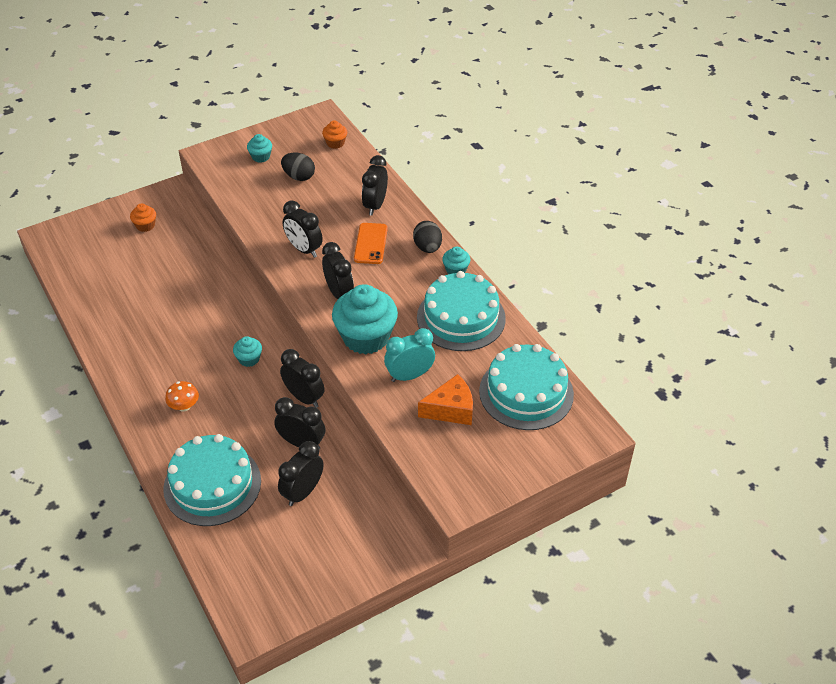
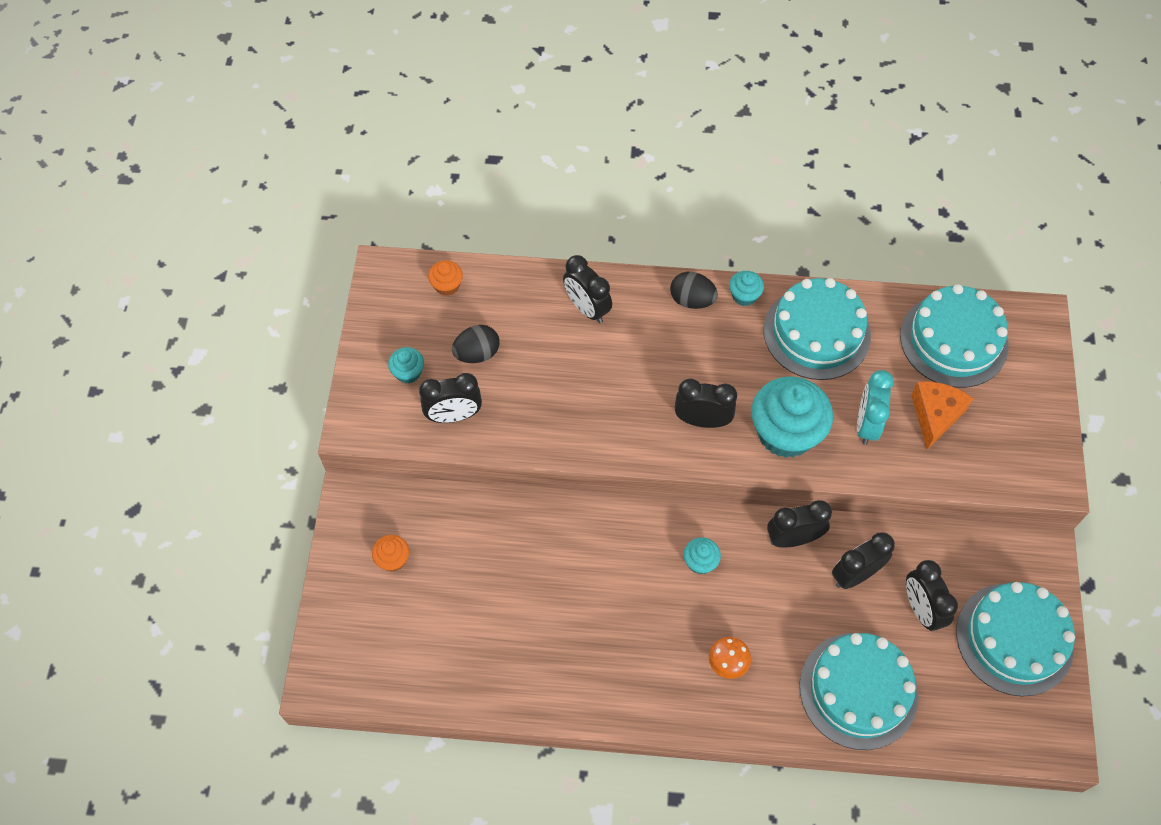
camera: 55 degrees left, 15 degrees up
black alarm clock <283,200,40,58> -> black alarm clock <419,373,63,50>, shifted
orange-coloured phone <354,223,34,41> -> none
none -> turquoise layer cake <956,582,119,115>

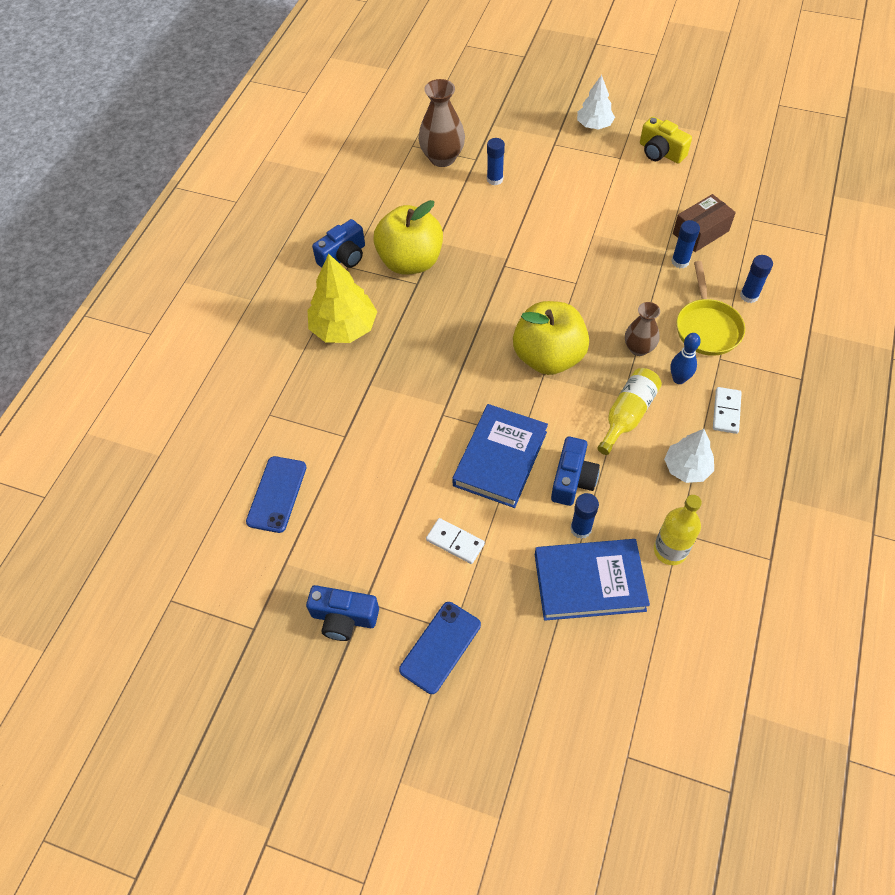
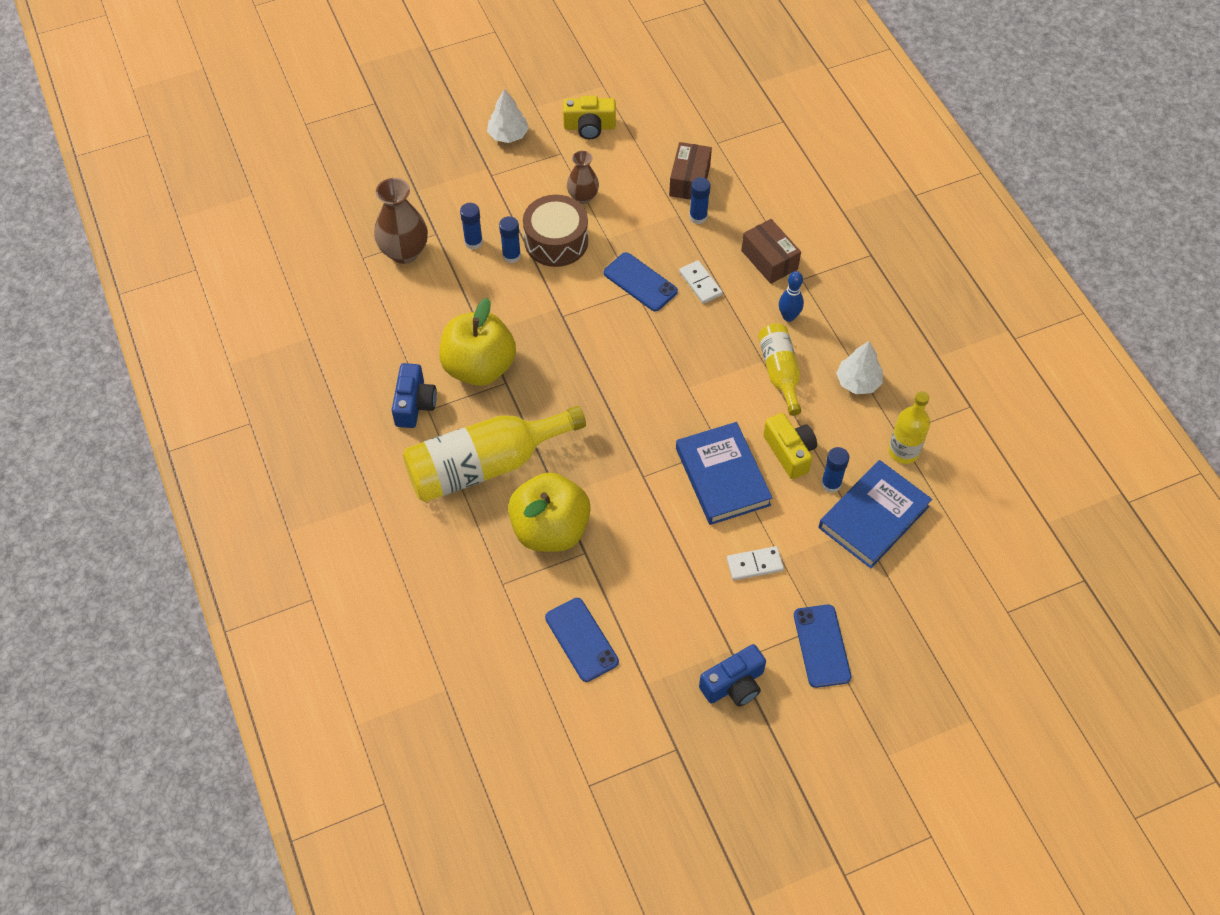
camera: 45 degrees left, 0 degrees up
golden toy tree <308,254,69,89> -> golden bottle <403,406,183,96>
golden apple <513,301,76,74> -> golden apple <508,472,83,80>, shifted
blue camera <551,437,49,69> -> golden camera <763,413,54,66>
brown tall vase <625,302,35,54> -> brown tall vase <567,151,32,53>, shifted
golden pan <676,261,69,95> -> brown box <741,219,60,65>
white domino piece <713,387,29,47> -> white domino piece <679,260,44,44>, shifted
blue stick of glue <740,255,33,48> -> blue stick of glue <499,216,22,47>, shifted
none -> brown toy drum <523,195,65,72>
none -> blue phone <603,252,75,59>

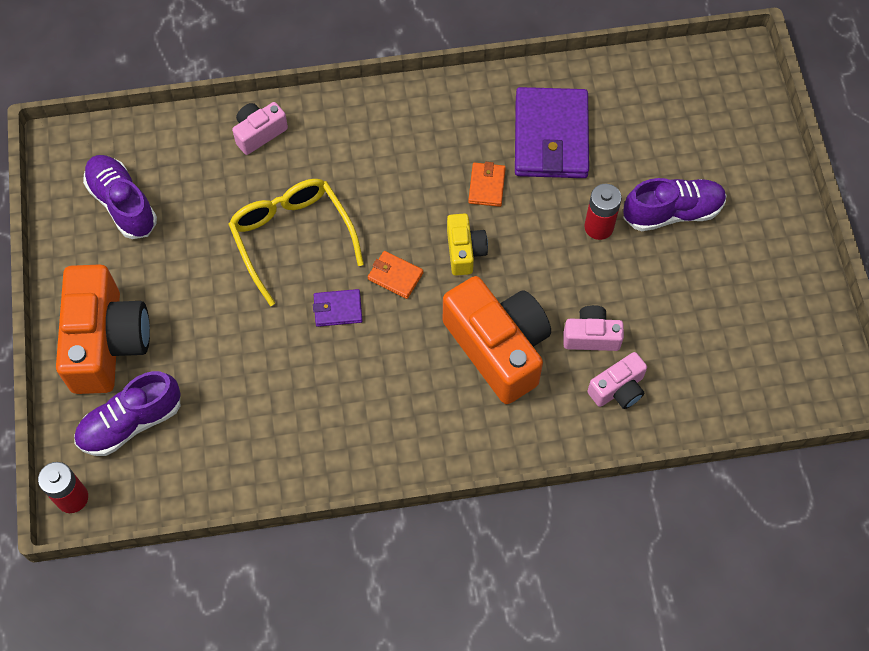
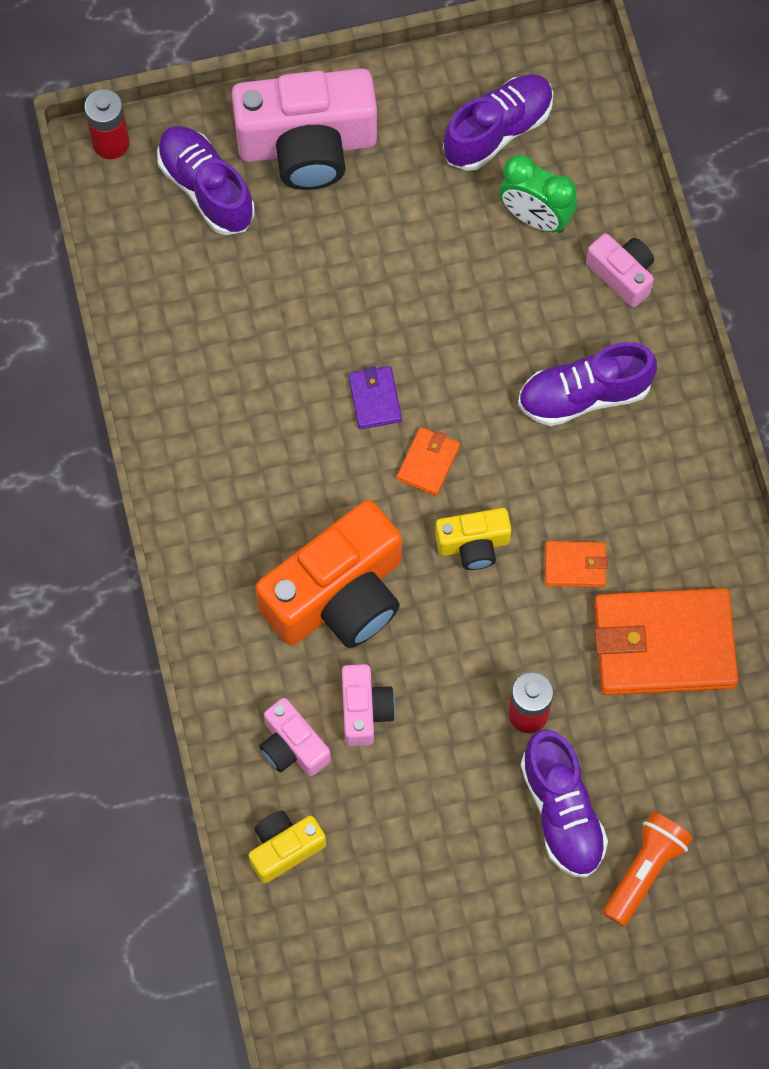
camera: 85 degrees right, 5 degrees up
orange-coloured camera <56,264,94,130> -> rose-pink camera <232,69,145,121>
golden spectacles <228,179,136,127> -> none
purple card wallet <515,87,74,91> -> orange-coloured card wallet <594,588,144,107>
none -> golden camera <249,810,77,73>
none -> green alarm clock <499,155,78,78>
none -> purple sneaker <518,342,139,84>
none -> orange-coloured flashlight <603,812,90,114>

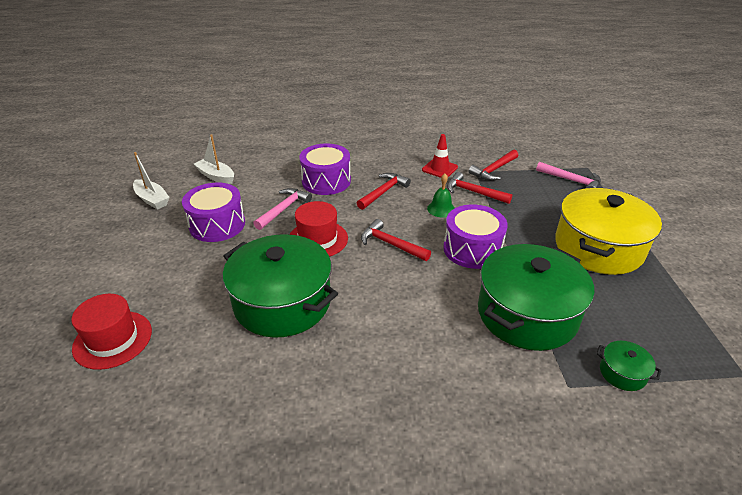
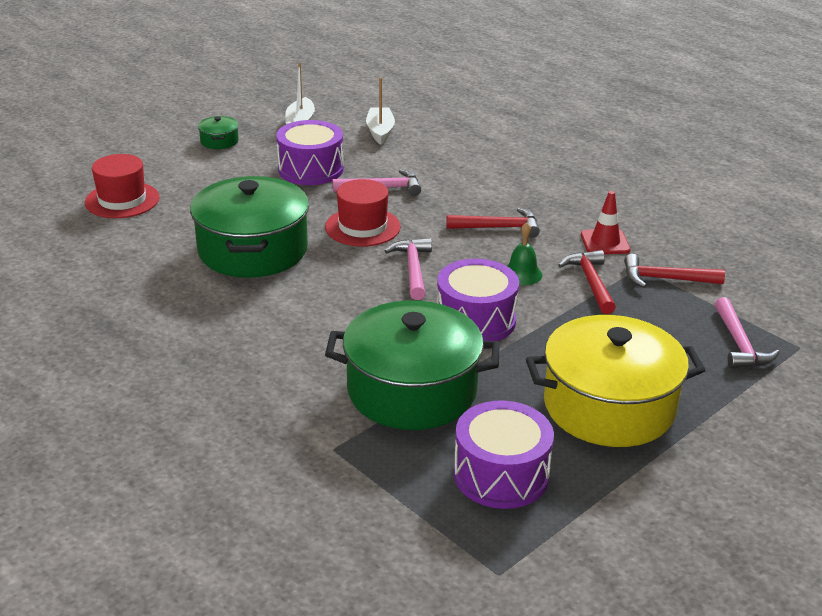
camera: 50 degrees right, 5 degrees down
purple toy drum <299,144,52,51> -> purple toy drum <454,400,100,109>, shifted
scarlet hammer <361,219,70,42> -> rose-pink hammer <385,238,47,62>
green pot <596,341,65,50> -> green pot <198,116,41,33>, shifted

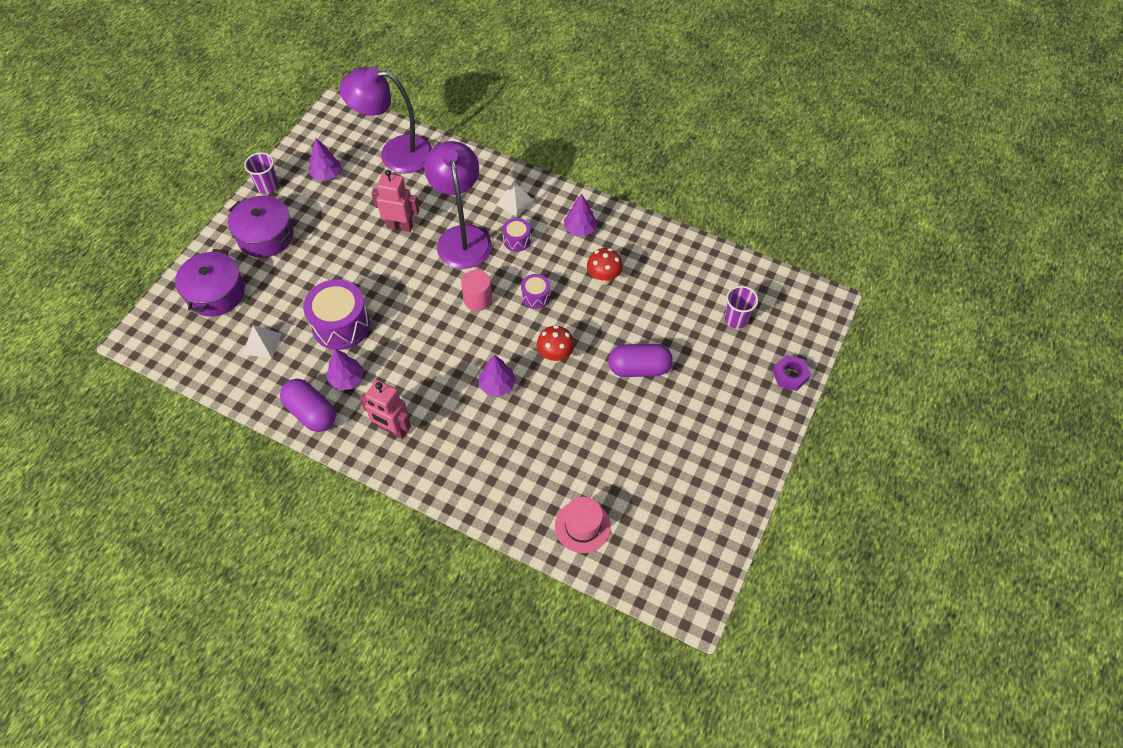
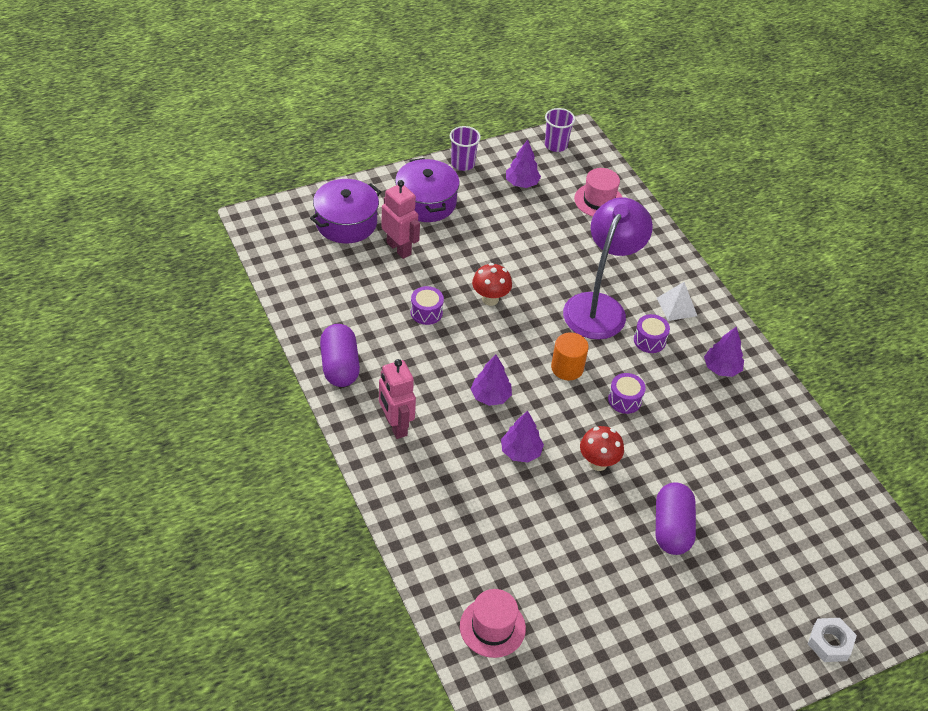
camera: 35 degrees right, 10 degrees down
white pyramid <243,325,38,34> -> none
purple toy drum <303,279,67,71> -> purple toy drum <411,286,33,39>, x0.51
purple toy tree <326,349,37,42> -> purple toy tree <471,355,41,51>, shifted
purple desk lamp <339,66,93,107> -> rose-pink top hat <574,168,49,49>
rose-pink toy robot <371,170,49,62> -> rose-pink toy robot <381,180,39,79>, shifted
rose-pink solid cylinder <461,270,31,41> -> orange-coloured solid cylinder <551,332,38,48>
scarlet fungus <587,248,36,37> -> scarlet fungus <472,263,40,43>, shifted
purple capsule <608,344,65,33> -> purple capsule <656,482,40,73>, 60 degrees clockwise
purple beaker <724,286,34,43> -> purple beaker <545,108,30,44>, shifted
purple hex nut <773,355,38,36> -> white hex nut <808,618,49,44>

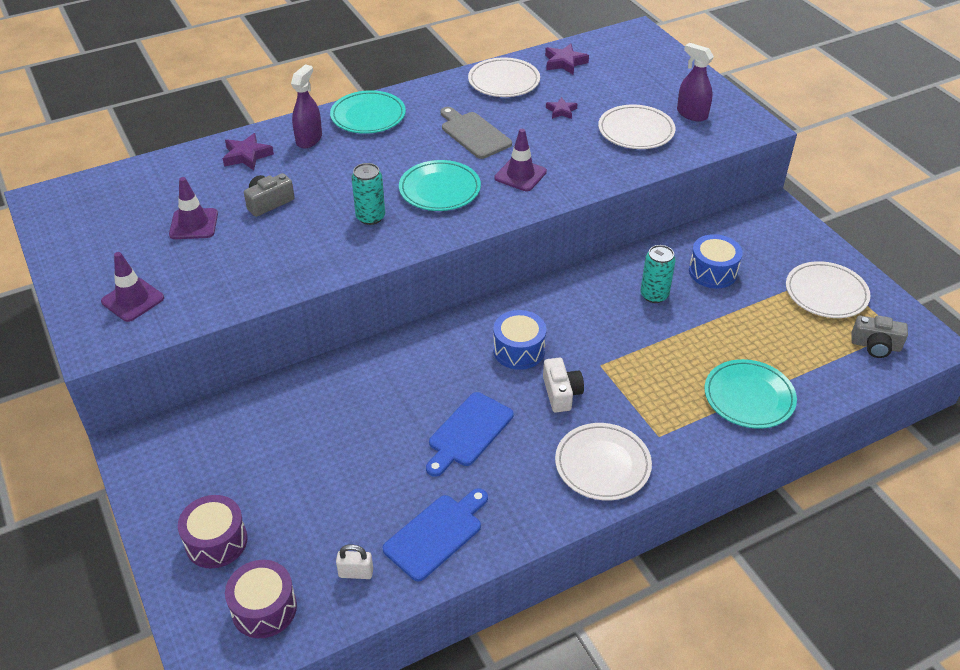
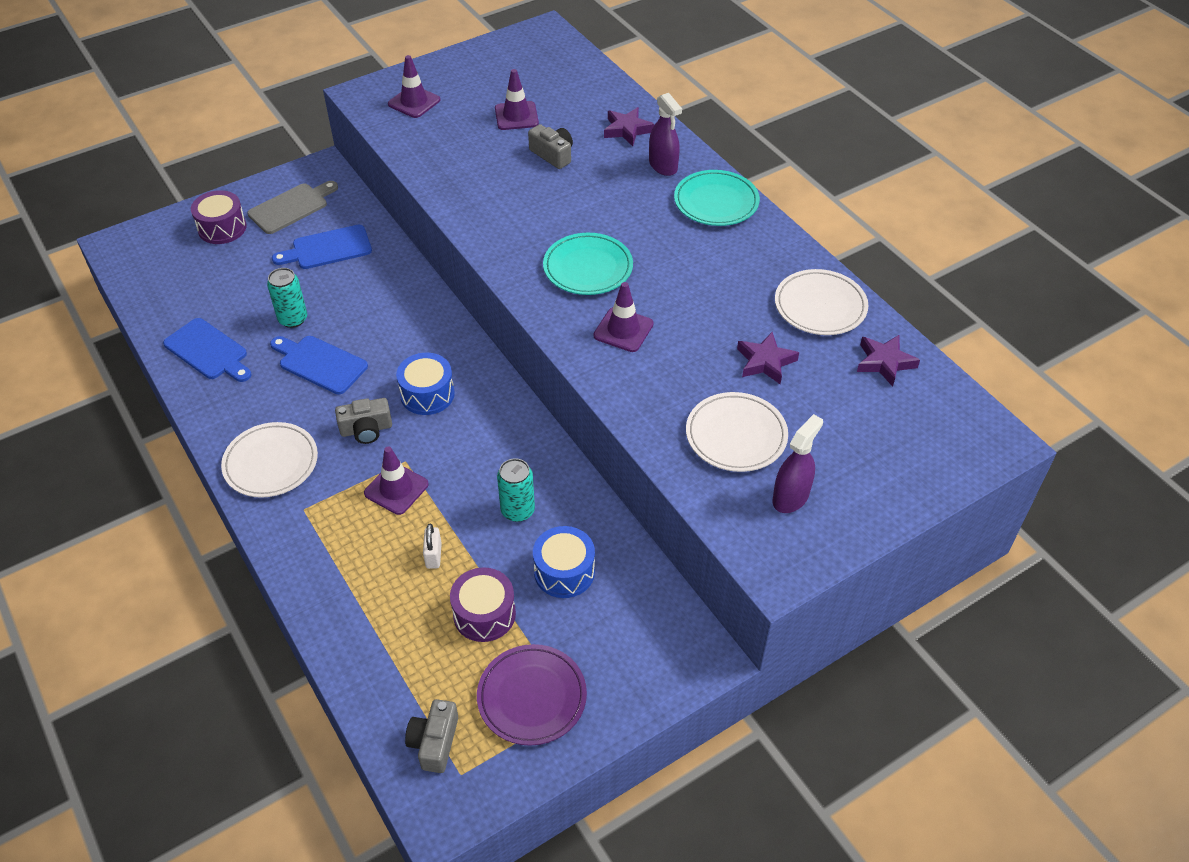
camera: 85 degrees right, 5 degrees up
purple toy drum <225,560,72,78> -> purple toy drum <450,567,66,75>, shifted
purple spray cleaner <291,64,31,84> -> purple spray cleaner <649,93,33,83>, 45 degrees clockwise
white lock <336,544,37,35> -> white lock <423,524,19,45>, shifted
turquoise can <351,163,34,62> -> turquoise can <267,268,40,60>, shifted
ash-grey bread board <441,107,71,52> -> ash-grey bread board <247,181,91,53>, shifted
white camera <543,358,41,54> -> ash-grey camera <335,398,57,46>
purple five-pointed star <546,97,32,22> -> purple five-pointed star <737,332,62,52>, x1.51
turquoise dinner plate <704,359,93,70> -> none
white dinner plate <786,261,85,57> -> purple dinner plate <477,644,110,102>
none -> blue bread board <272,225,100,44>
none -> purple traffic cone <364,447,65,68>

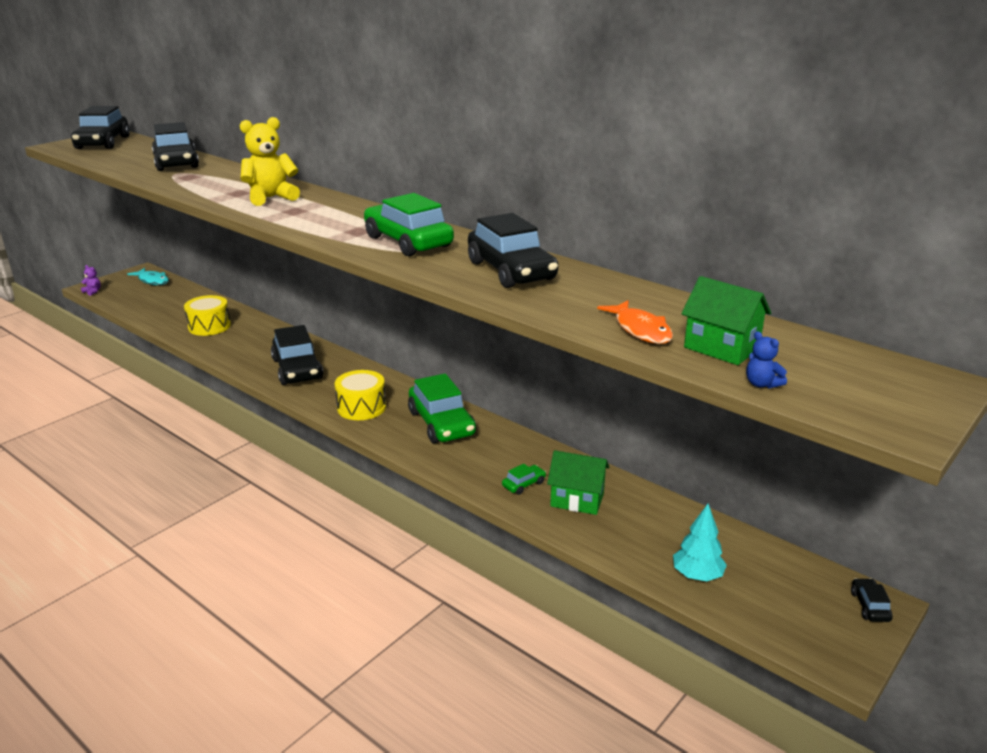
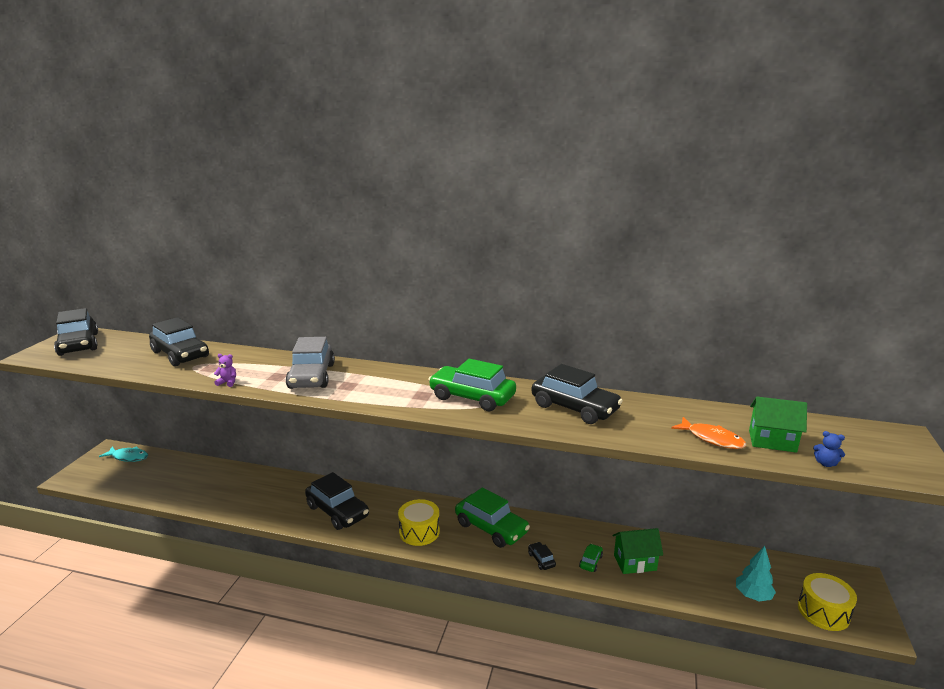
camera: 25 degrees left, 5 degrees down
purple teddy bear <81,265,20,31> -> purple teddy bear <214,354,22,33>, shifted
golden toy drum <184,295,47,41> -> golden toy drum <798,573,59,58>, shifted
golden teddy bear <240,117,60,89> -> ash-grey toy car <286,337,49,52>
black toy car <851,578,42,44> -> black toy car <528,542,28,28>, shifted

